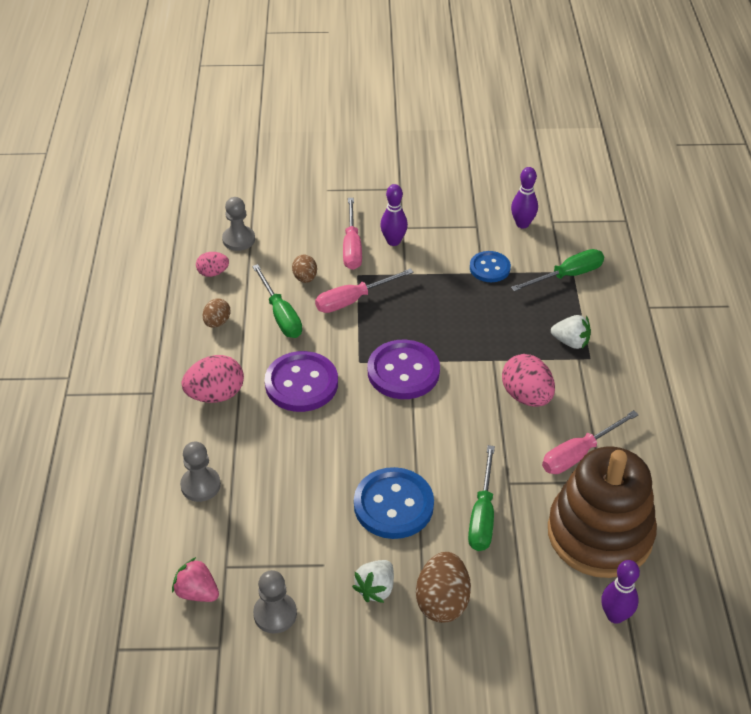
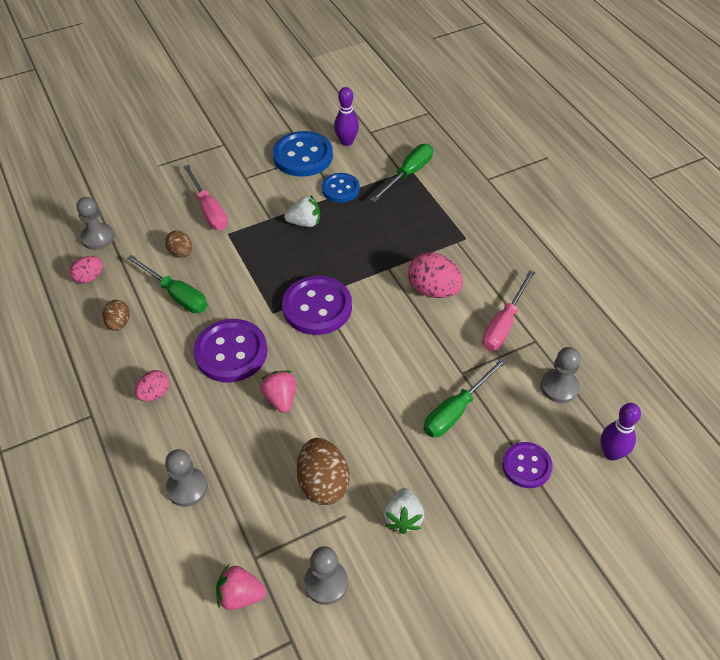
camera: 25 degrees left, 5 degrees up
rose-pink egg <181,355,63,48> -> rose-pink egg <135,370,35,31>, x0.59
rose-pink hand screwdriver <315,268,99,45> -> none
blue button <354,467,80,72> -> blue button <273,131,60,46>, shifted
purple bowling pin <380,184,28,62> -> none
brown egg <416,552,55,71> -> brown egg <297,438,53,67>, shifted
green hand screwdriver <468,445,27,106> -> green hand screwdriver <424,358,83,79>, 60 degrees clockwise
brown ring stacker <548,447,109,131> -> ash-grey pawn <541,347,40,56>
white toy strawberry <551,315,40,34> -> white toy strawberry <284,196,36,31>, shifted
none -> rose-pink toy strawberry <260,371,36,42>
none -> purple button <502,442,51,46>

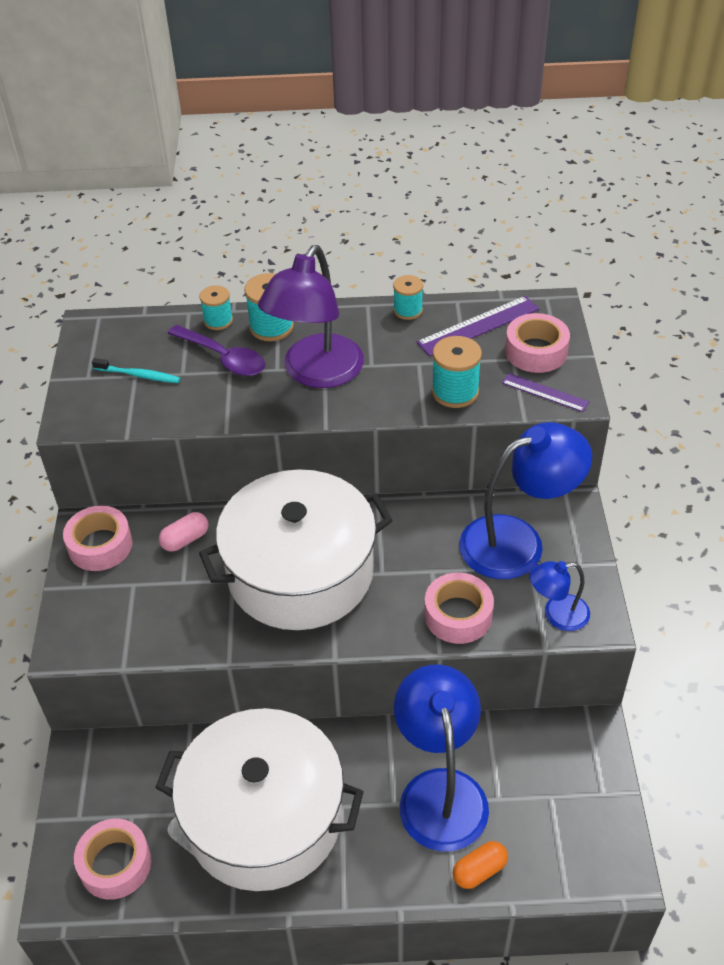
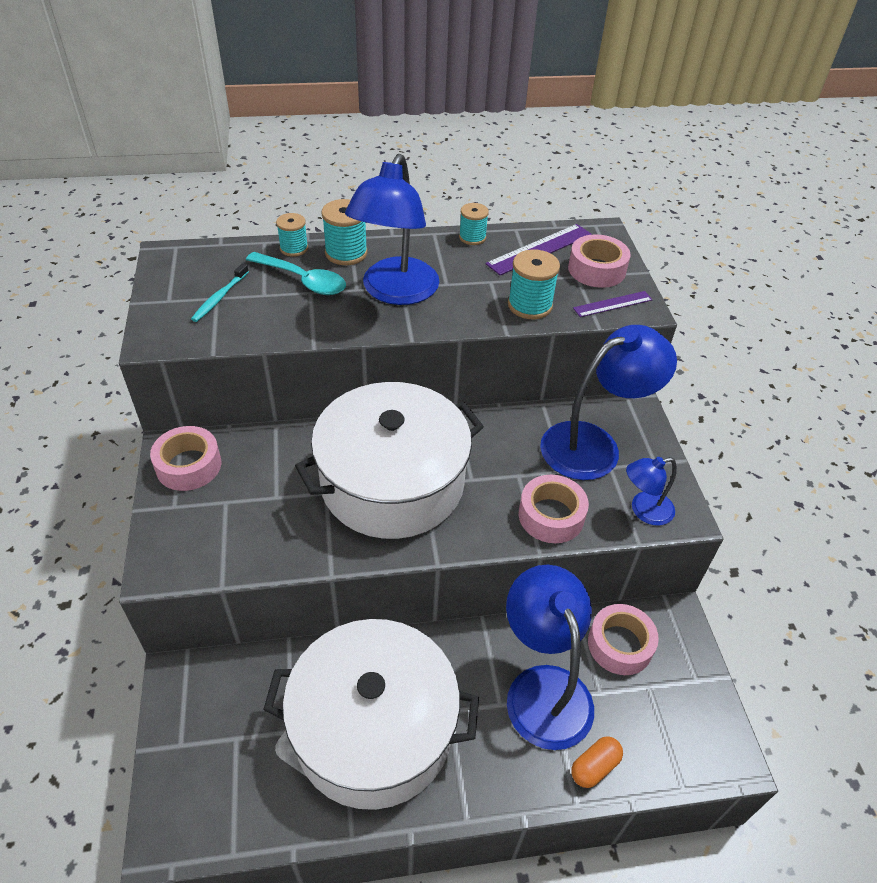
camera: 10 degrees left, 0 degrees up
rose-pink sticky tape <74,819,77,81> -> rose-pink sticky tape <588,604,71,71>, shifted
turquoise dental brush <92,358,88,25> -> turquoise dental brush <191,263,58,59>, 105 degrees clockwise
rose-pink capsule <159,512,50,40> -> none
purple tablespoon <167,325,98,51> -> turquoise tablespoon <246,252,100,43>
purple desk lamp <258,245,106,143> -> blue desk lamp <345,154,94,151>
purple ruler <502,373,87,39> -> purple ruler <573,291,80,26>, 45 degrees counterclockwise

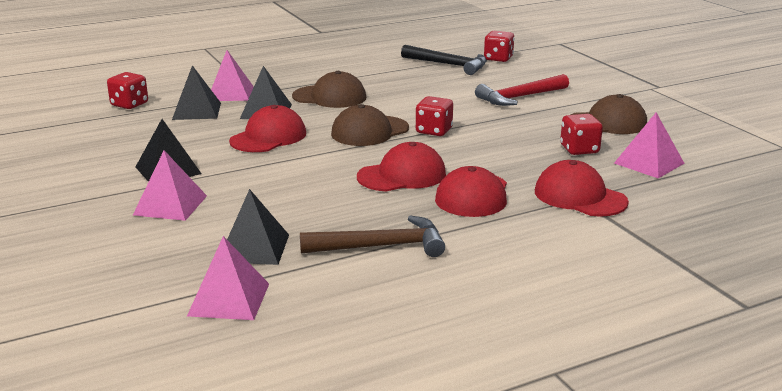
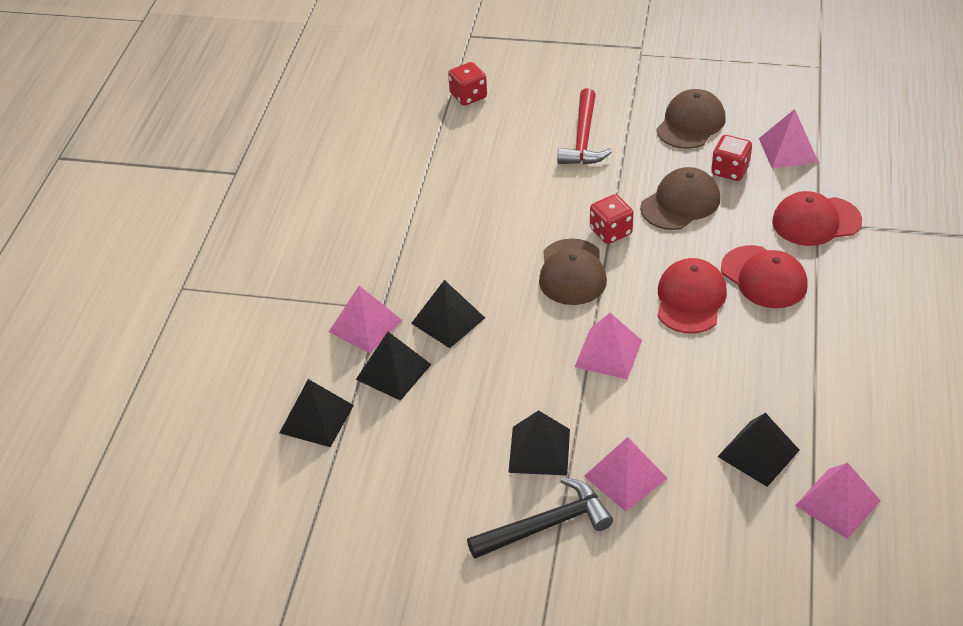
camera: 50 degrees left, 20 degrees up
scarlet game die <107,72,41,37> -> black pyramid <279,379,75,68>
scarlet peaked cap <229,105,77,47> -> none
brown peaked cap <292,71,74,37> -> brown peaked cap <640,167,80,63>, shifted
brown hammer <300,215,145,42> -> none
black hammer <401,45,86,30> -> black hammer <467,477,146,82>, shifted
none -> rose-pink pyramid <575,313,67,67>

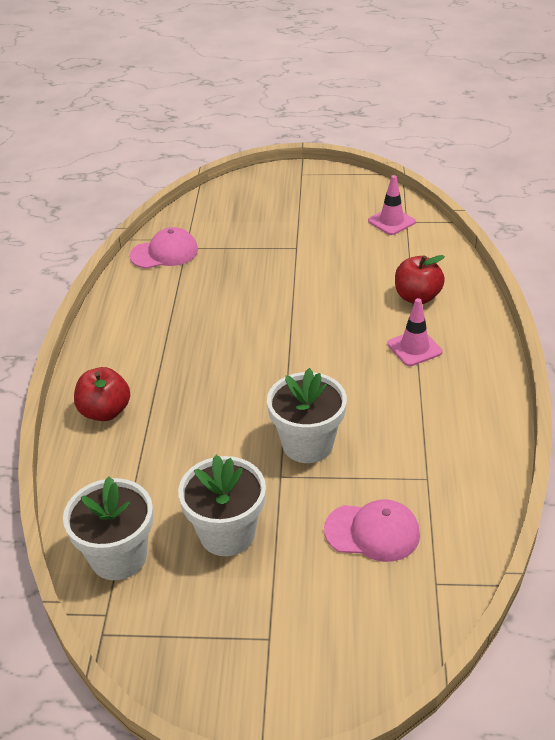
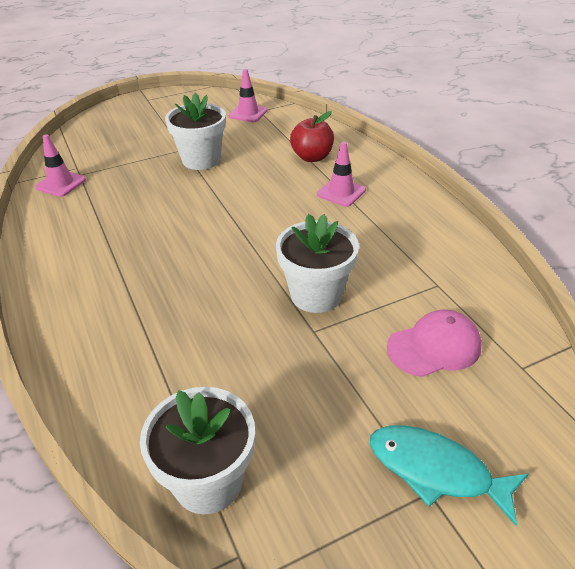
camera: 30 degrees left, 0 degrees up
scarlet apple <74,367,56,54> -> none
rose-pink peaked cap <130,227,68,42> -> rose-pink traffic cone <35,134,51,63>
white flower pot <178,455,88,101> -> white flower pot <165,92,61,78>, shifted
none -> turquoise fish <370,425,158,101>

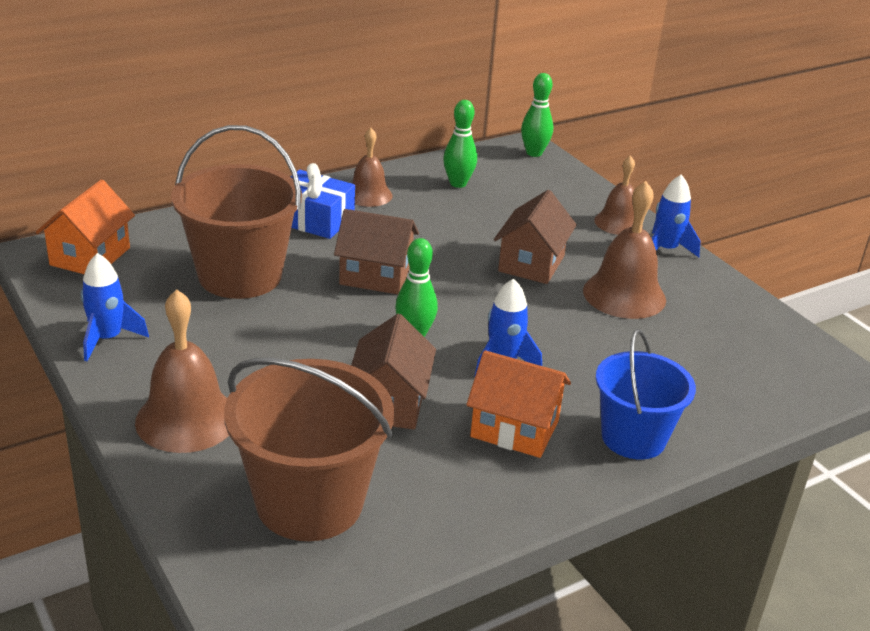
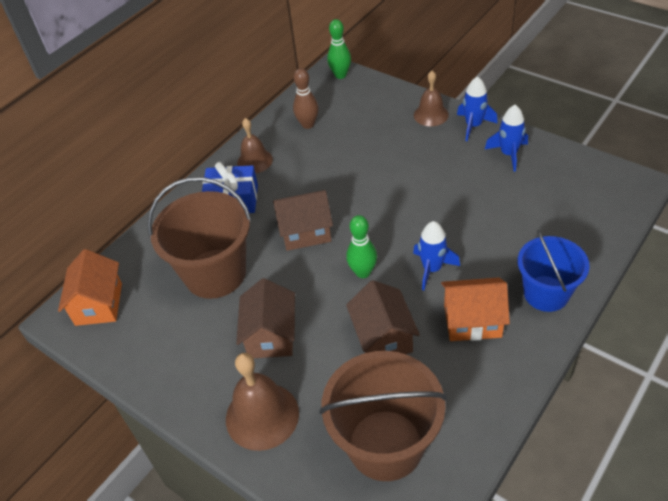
camera: 15 degrees left, 15 degrees up
blue rocket <81,253,68,108> -> blue rocket <485,105,43,67>, shifted
green bowling pin <443,100,34,88> -> brown bowling pin <293,68,26,61>
brown cottage <494,190,83,94> -> brown cottage <236,278,59,80>, shifted
brown school bell <583,181,83,138> -> none

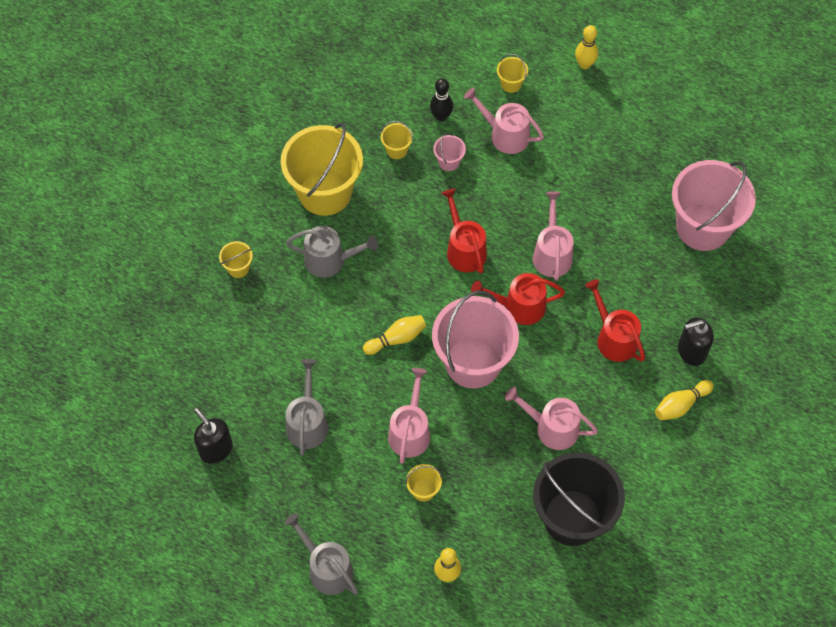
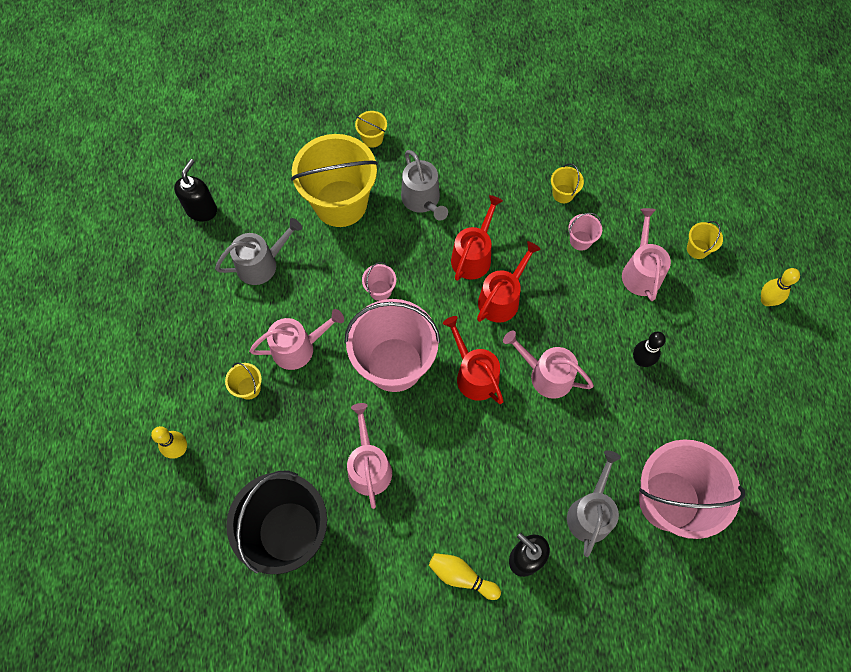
camera: 60 degrees right, 5 degrees up
golden bucket <281,123,82,93> -> golden bucket <291,134,87,93>, shifted
ash-grey sprinkling can <284,513,74,82> -> ash-grey sprinkling can <567,450,54,107>, shifted
golden bowling pin <363,315,64,40> -> rose-pink bucket <362,262,34,39>
black bowling pin <430,78,23,43> -> black bowling pin <633,332,33,35>, shifted
rose-pink sprinkling can <533,192,41,89> -> rose-pink sprinkling can <503,331,91,68>, 120 degrees counterclockwise
scarlet sprinkling can <585,279,60,83> -> scarlet sprinkling can <451,195,52,86>, shifted

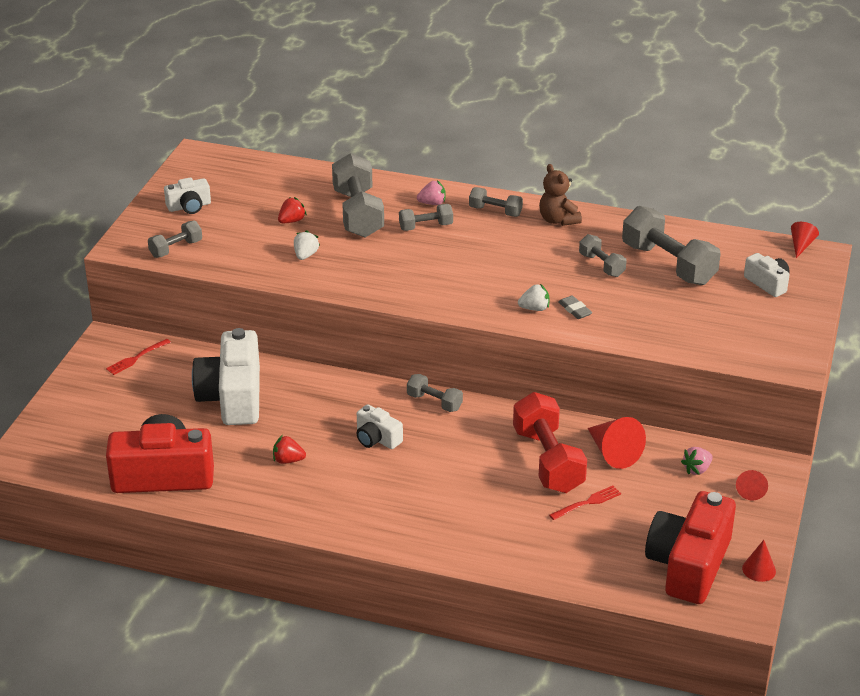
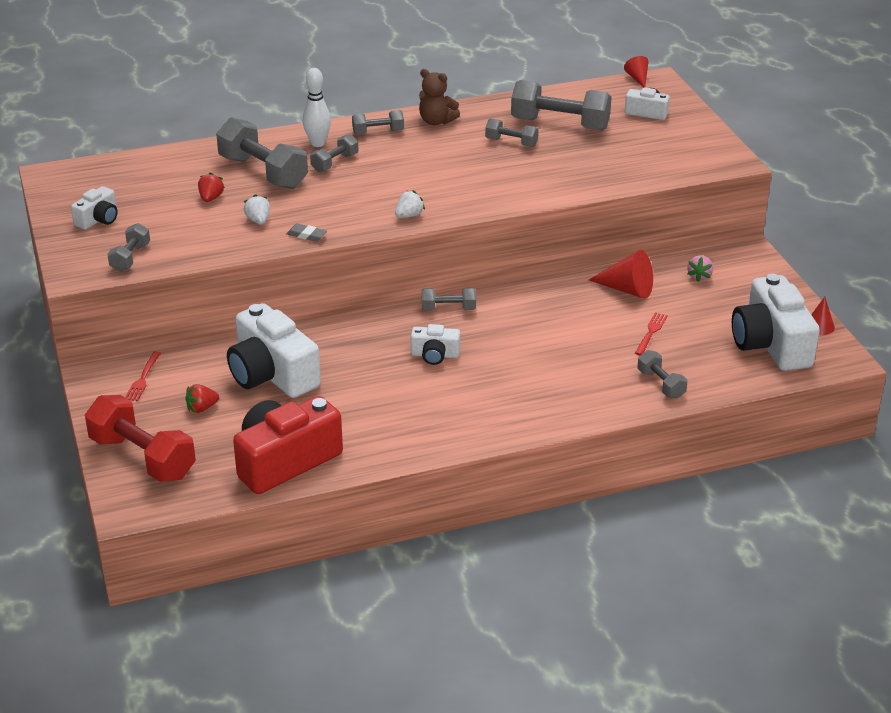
camera: 35 degrees left, 0 degrees up
scarlet toy strawberry <273,435,33,29> -> scarlet toy strawberry <185,384,34,29>, shifted
rose-pink toy strawberry <417,181,29,24> -> white bowling pin <303,68,28,79>
scarlet free weight <513,392,74,101> -> scarlet free weight <85,395,111,87>, shifted
white toy strawberry <518,284,31,27> -> white toy strawberry <395,190,30,28>, shifted
ash-grey pencil eraser <558,296,34,23> -> ash-grey pencil eraser <286,223,41,19>, shifted
scarlet camera <645,491,91,113> -> white camera <732,274,88,97>
scarlet cone shape <736,470,32,30> -> none
none -> ash-grey free weight <638,350,49,49>

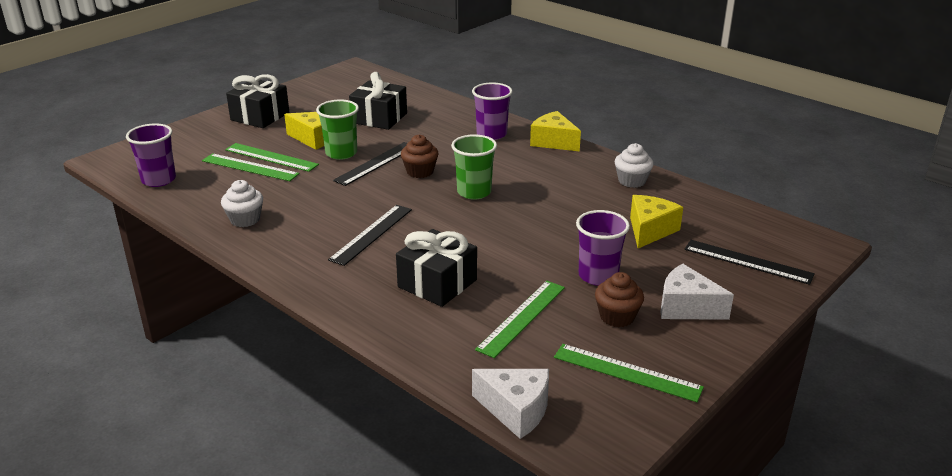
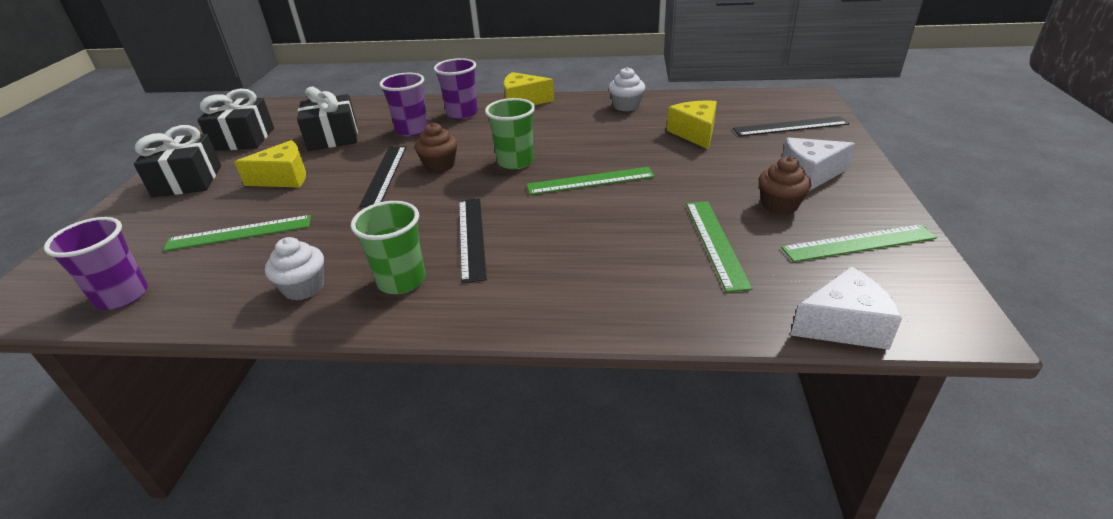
camera: 35 degrees left, 5 degrees up
green ruler <225,143,94,29> -> green ruler <527,167,128,28>, shifted
green beaker <316,100,43,60> -> green beaker <351,201,74,93>, shifted
black present <396,229,81,78> -> black present <197,89,77,62>, shifted
purple beaker <576,210,54,76> -> purple beaker <379,73,49,63>, shifted

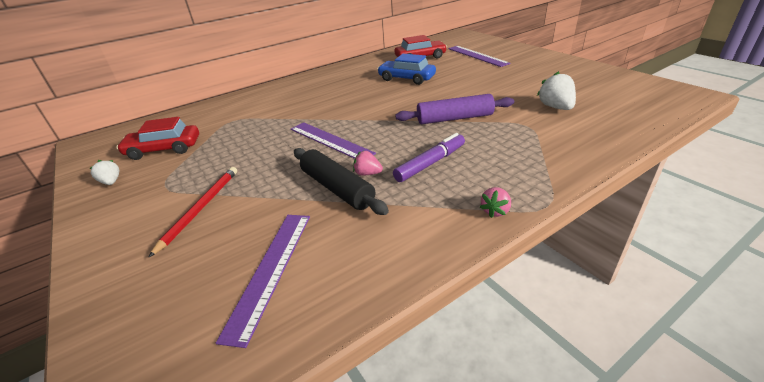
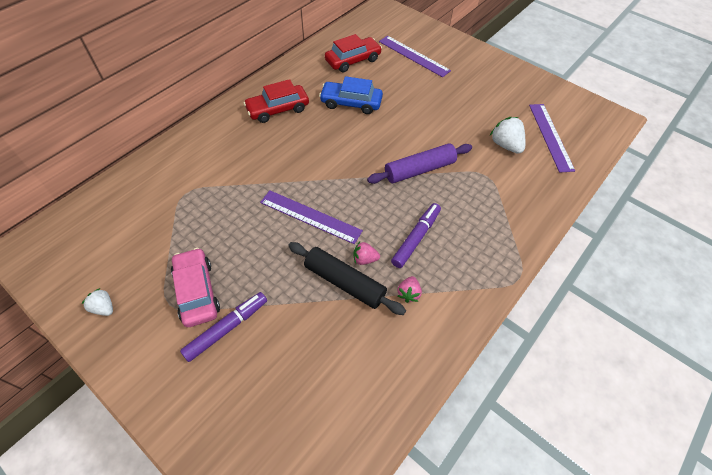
camera: 20 degrees left, 20 degrees up
scarlet toy car <116,117,83,43> -> scarlet toy car <244,79,65,44>, shifted
scarlet wooden pencil <148,167,89,91> -> purple marker pen <180,292,87,70>
purple ruler <216,215,94,133> -> purple ruler <529,104,46,69>, shifted
rose-pink toy strawberry <480,187,31,31> -> rose-pink toy strawberry <398,276,24,27>, shifted
none -> rose-pink toy car <171,248,49,79>

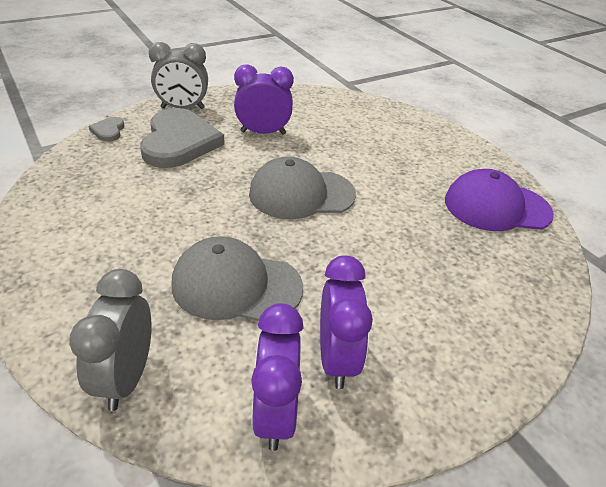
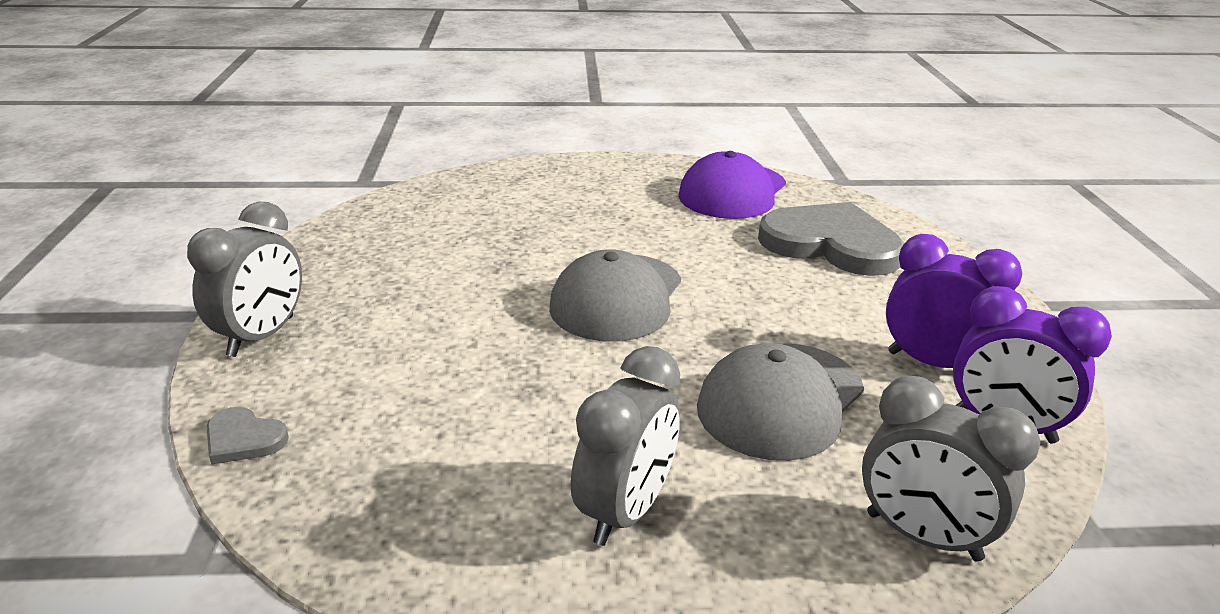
camera: 60 degrees left, 10 degrees down
ash-grey heart <140,108,85,60> -> ash-grey heart <758,202,147,74>, shifted
purple alarm clock <234,65,60,70> -> none
none -> ash-grey alarm clock <571,346,109,200>

